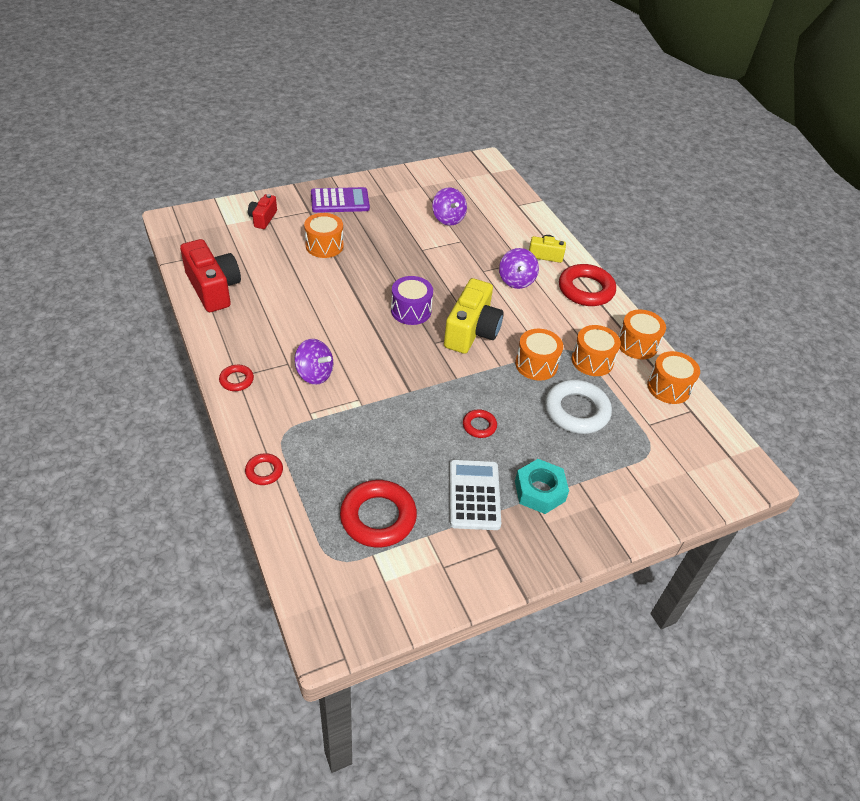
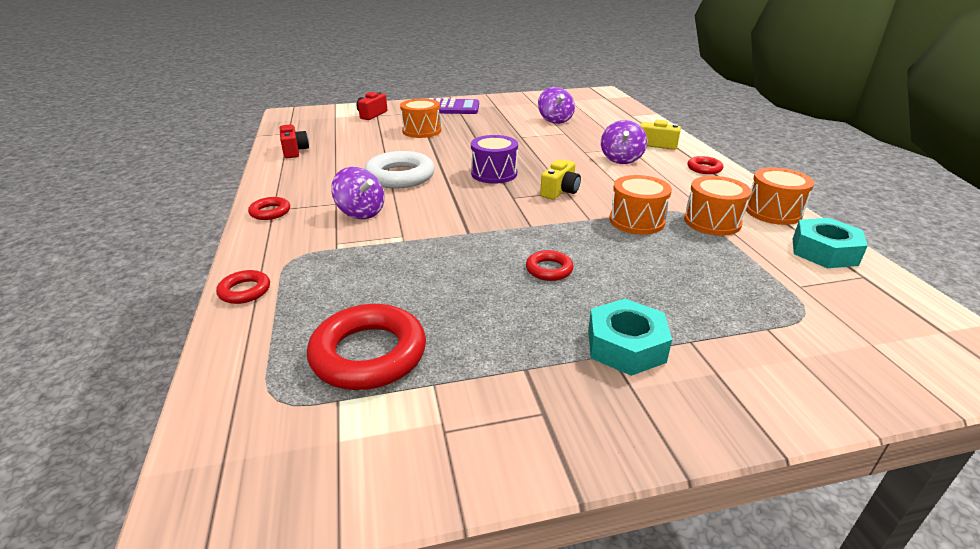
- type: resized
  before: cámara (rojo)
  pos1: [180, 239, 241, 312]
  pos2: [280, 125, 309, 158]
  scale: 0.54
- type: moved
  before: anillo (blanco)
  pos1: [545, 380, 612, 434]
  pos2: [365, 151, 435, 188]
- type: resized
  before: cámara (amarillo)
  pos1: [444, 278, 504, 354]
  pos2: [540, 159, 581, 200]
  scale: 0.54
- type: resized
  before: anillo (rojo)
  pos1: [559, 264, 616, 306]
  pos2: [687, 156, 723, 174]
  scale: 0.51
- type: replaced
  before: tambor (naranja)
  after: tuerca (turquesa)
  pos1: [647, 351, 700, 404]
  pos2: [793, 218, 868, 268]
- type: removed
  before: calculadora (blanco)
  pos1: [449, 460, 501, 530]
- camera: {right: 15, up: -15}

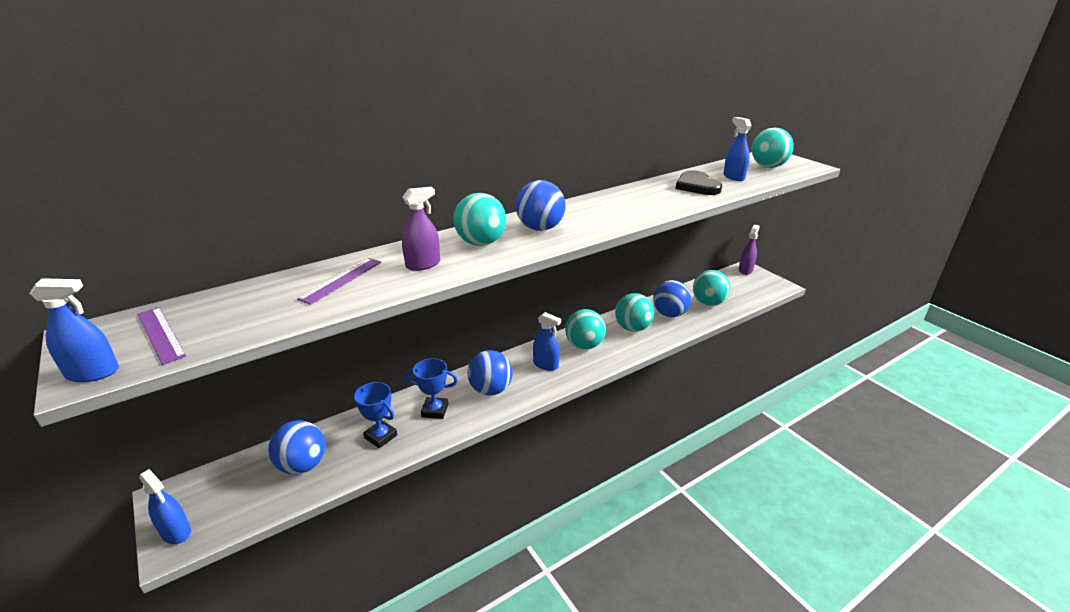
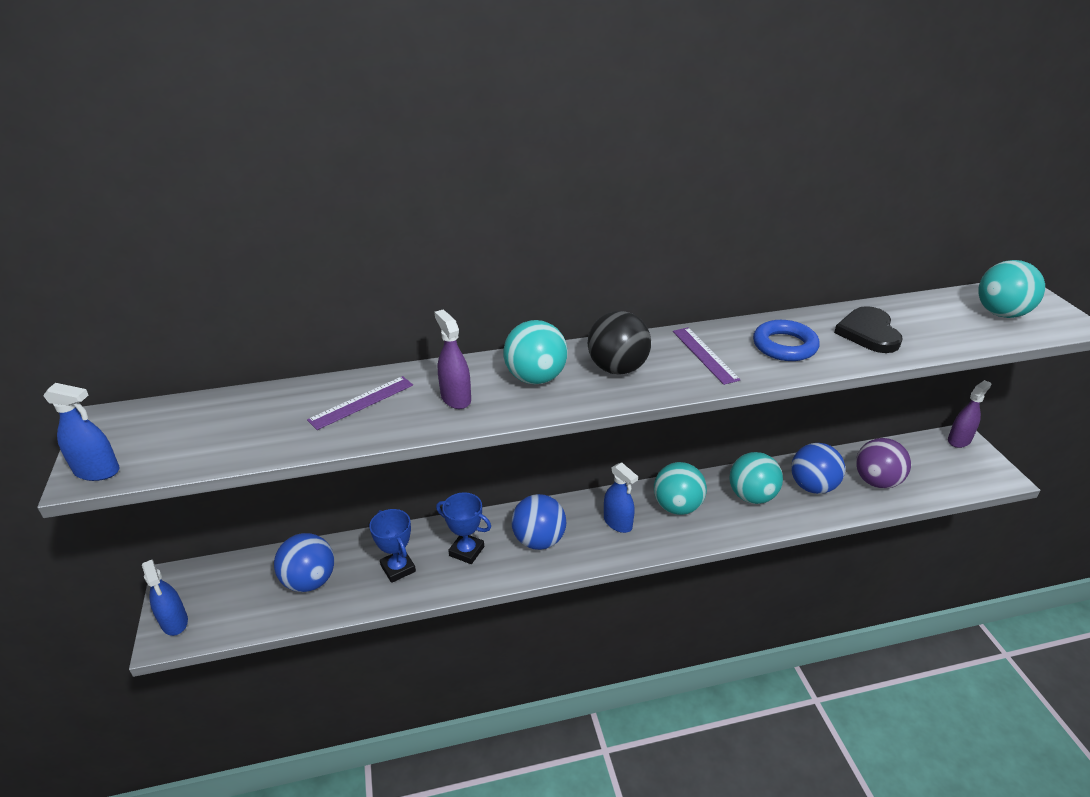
- type: turned
  before: pulverizador (morado)
  pos1: [402, 187, 440, 271]
  pos2: [434, 310, 471, 409]
  turn: -105
- type: recoloured
  before: pelota (azul)
  after: pelota (negro)
  pos1: [516, 180, 565, 231]
  pos2: [588, 311, 651, 375]
- type: moved
  before: regla (morado)
  pos1: [137, 307, 186, 365]
  pos2: [673, 327, 740, 385]
- type: added
  after: anillo (azul)
  pos2: [753, 320, 820, 361]
- type: recoloured
  before: pelota (turquesa)
  after: pelota (morado)
  pos1: [693, 270, 731, 306]
  pos2: [856, 438, 911, 489]
- type: removed
  before: pulverizador (azul)
  pos1: [724, 117, 752, 181]
- camera: {right: 20, up: 5}

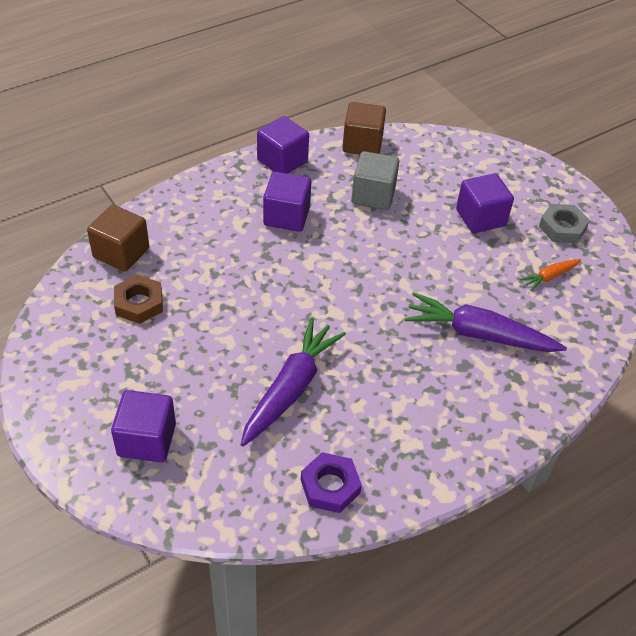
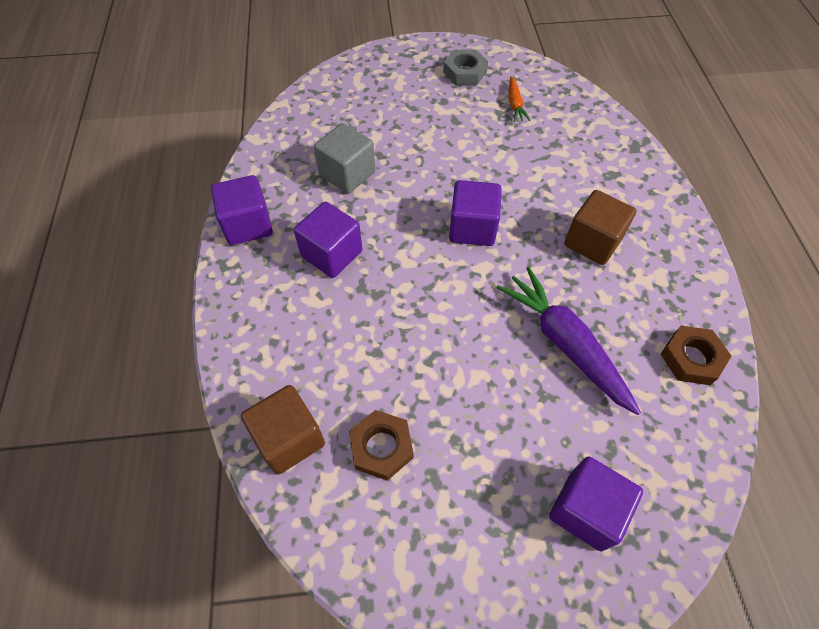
- type: moved
  before: cubo (morado)
  pos1: [456, 173, 514, 233]
  pos2: [449, 180, 502, 246]
- type: moved
  before: cubo (marrón)
  pos1: [343, 102, 386, 154]
  pos2: [564, 190, 637, 265]
- type: recoloured
  before: tuerca (morado)
  after: tuerca (marrón)
  pos1: [301, 452, 362, 513]
  pos2: [661, 325, 732, 385]
- type: removed
  before: zanahoria (morado)
  pos1: [405, 292, 567, 352]
- camera: {right: -60, up: 10}

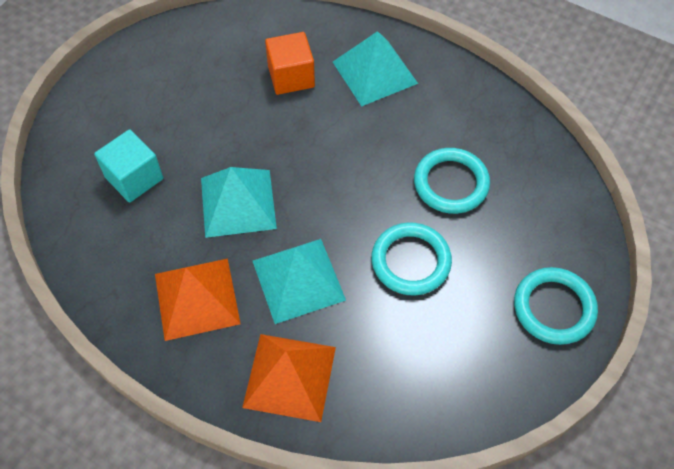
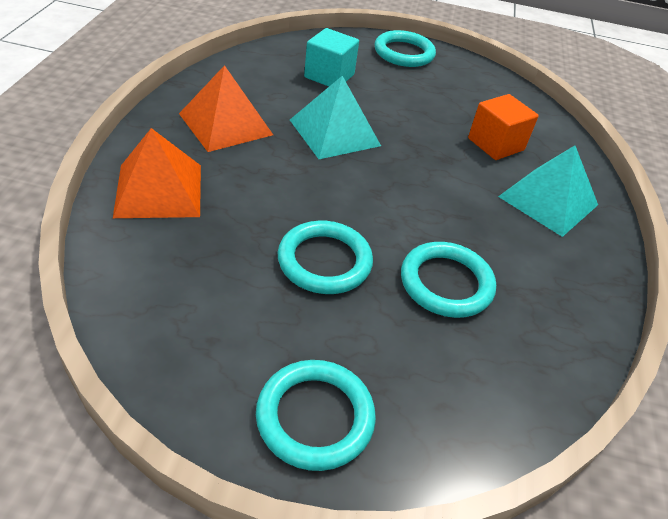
- type: added
  after: anillo (turquesa)
  pos2: [374, 30, 436, 67]
- type: removed
  before: pirámide (turquesa)
  pos1: [253, 239, 346, 324]
- camera: {right: 65, up: -15}

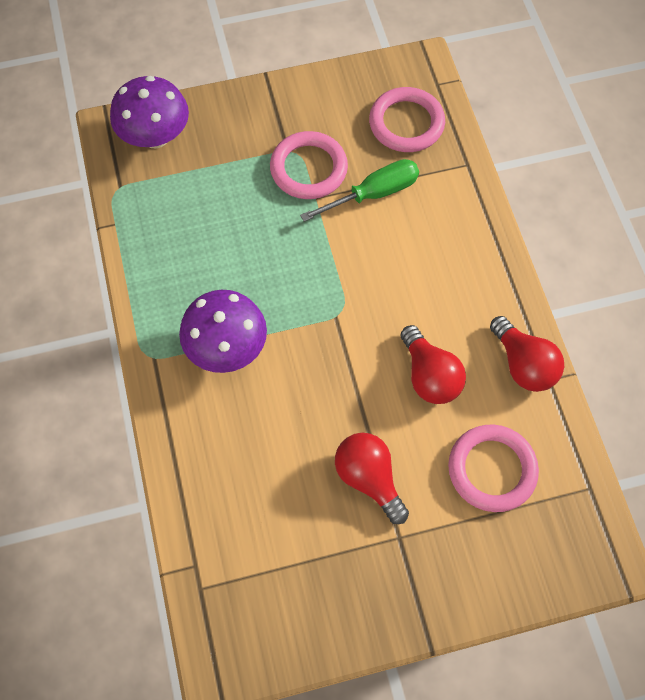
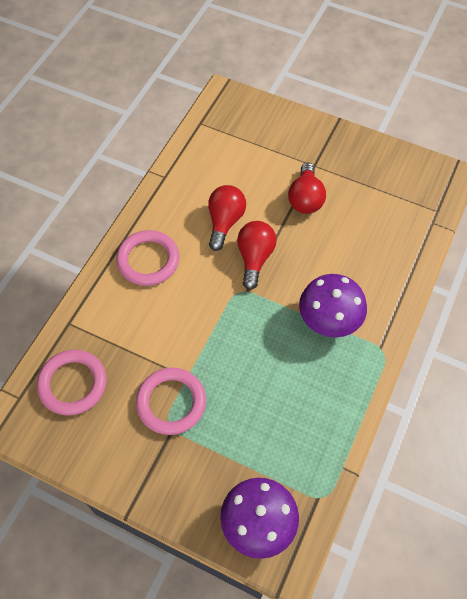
- type: moved
  before: anillo (rosa)
  pos1: [448, 424, 539, 512]
  pos2: [116, 230, 179, 286]
- type: moved
  before: bombilla (rojo)
  pos1: [490, 316, 564, 392]
  pos2: [237, 221, 277, 290]
- type: removed
  before: destornillador (verde)
  pos1: [300, 159, 419, 222]
- camera: {right: -140, up: -5}

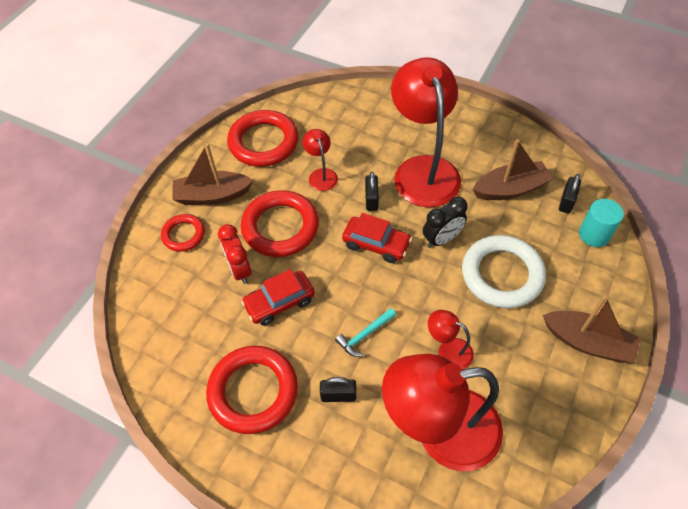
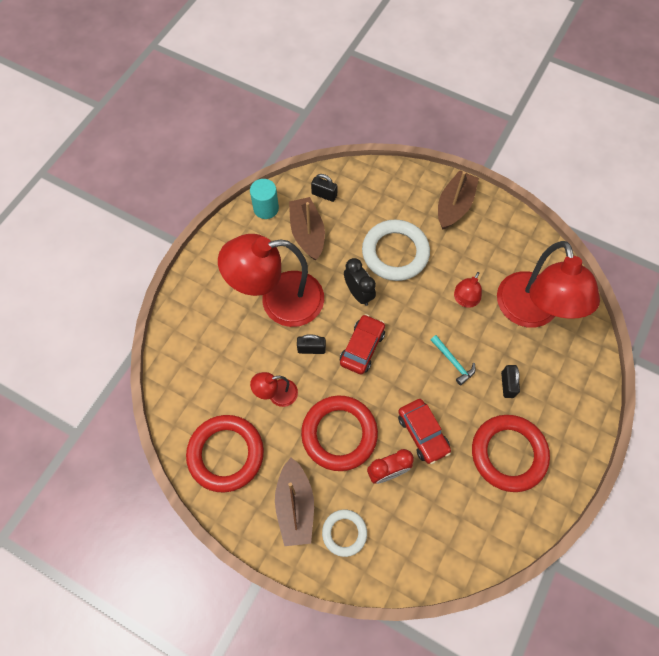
- type: moved
  before: cilindro (turquesa)
  pos1: [579, 199, 624, 247]
  pos2: [250, 179, 279, 219]
- type: recoloured
  before: anillo (rojo)
  after: anillo (blanco)
  pos1: [161, 214, 205, 252]
  pos2: [322, 510, 367, 557]
- camera: {right: -90, up: 10}

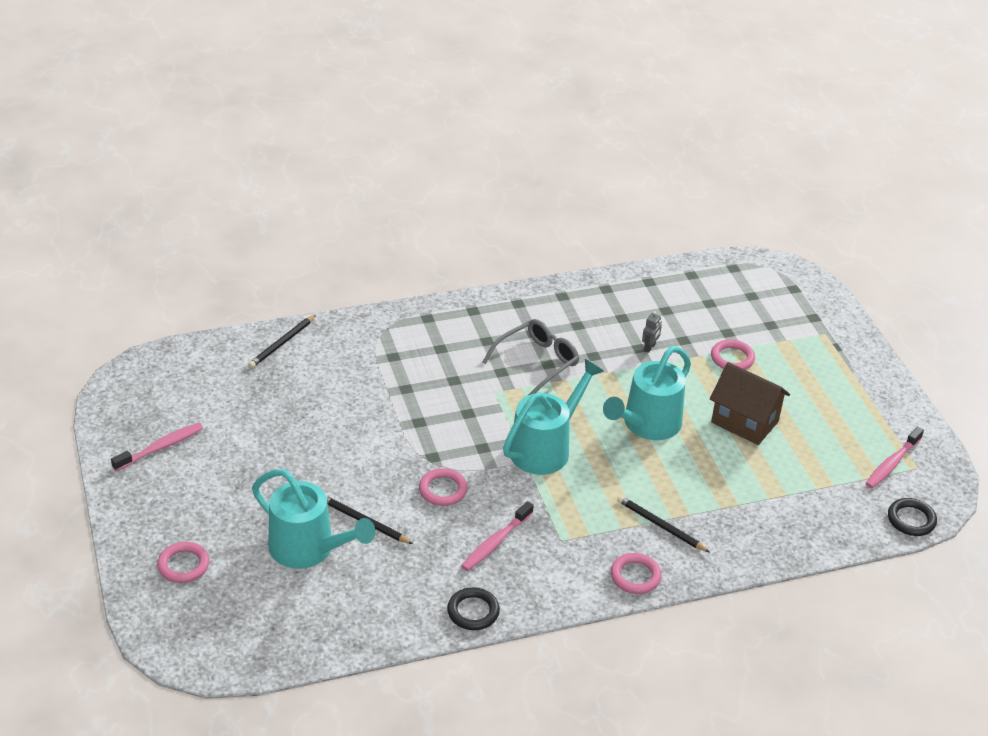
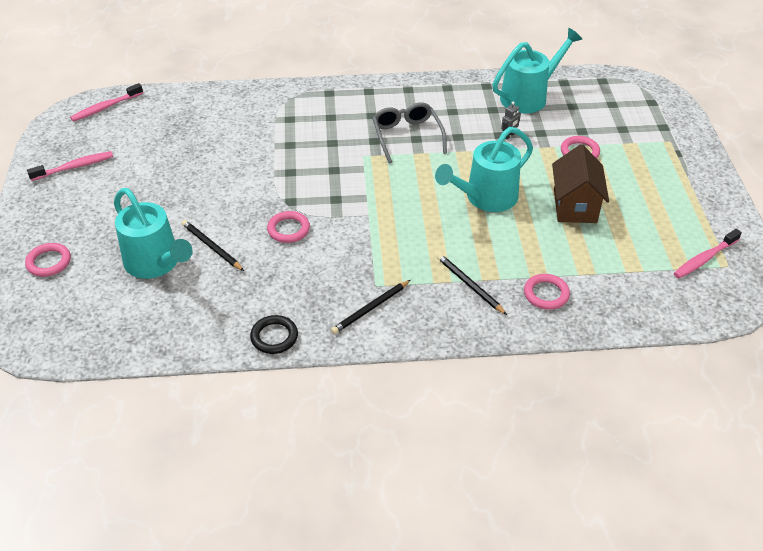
- type: moved
  before: cepillo de dientes (rosa)
  pos1: [461, 501, 534, 571]
  pos2: [70, 83, 143, 121]
- type: moved
  before: lápiz (negro)
  pos1: [248, 315, 316, 368]
  pos2: [331, 280, 410, 334]
- type: turned
  before: gafas (gris)
  pos1: [483, 319, 579, 395]
  pos2: [372, 102, 447, 164]
  turn: -75
- type: moved
  before: regadera (turquesa)
  pos1: [503, 359, 604, 475]
  pos2: [492, 28, 582, 113]
- type: moved
  before: anillo (rosa)
  pos1: [611, 553, 662, 594]
  pos2: [524, 274, 570, 310]
- type: turned
  before: casa (marrón)
  pos1: [710, 362, 790, 445]
  pos2: [552, 144, 609, 223]
  turn: 45
- type: removed
  before: anillo (negro)
  pos1: [888, 498, 937, 536]
- camera: {right: 15, up: 5}

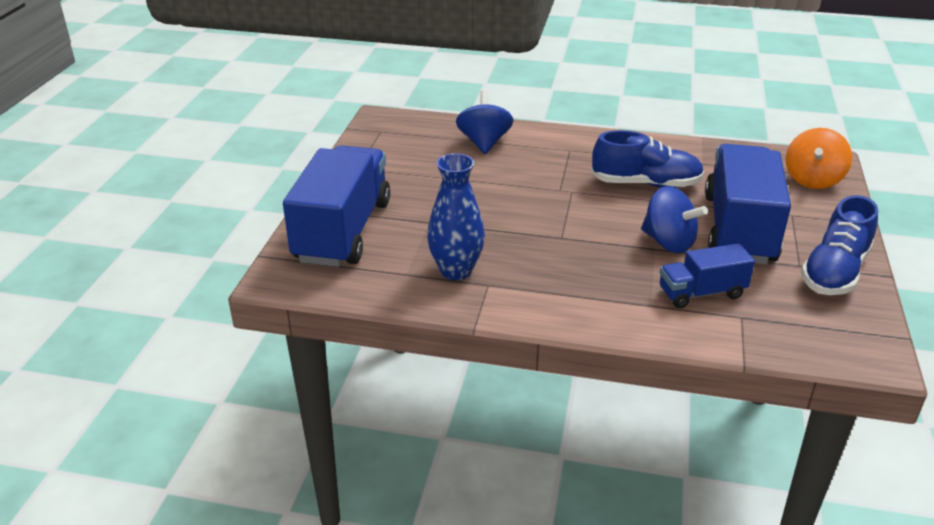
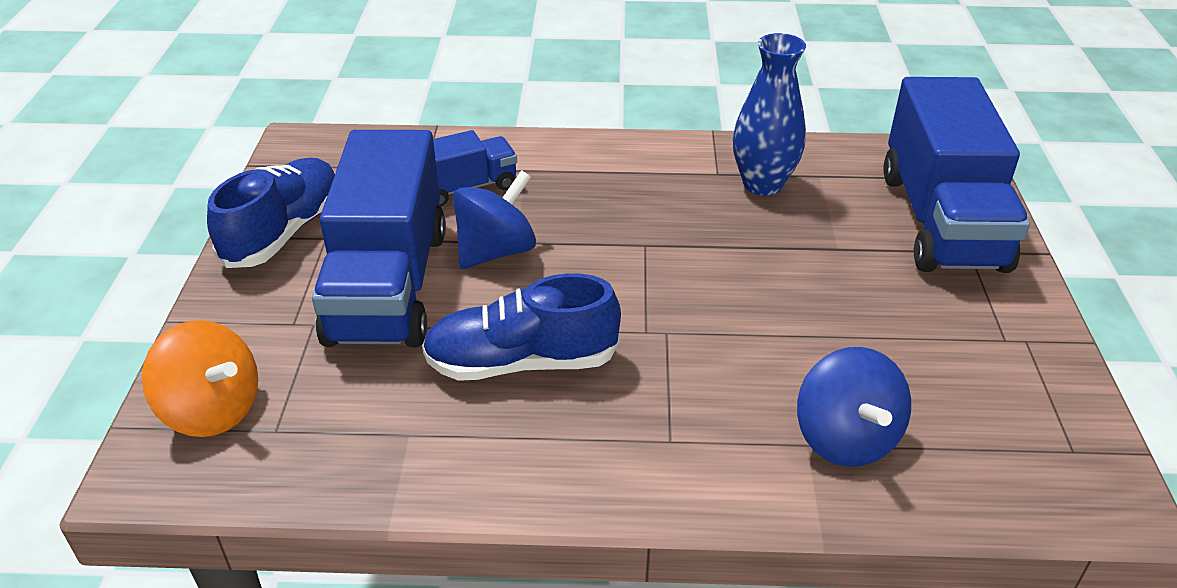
- type: turned
  before: peonza (naranja)
  pos1: [786, 128, 852, 189]
  pos2: [142, 320, 258, 437]
  turn: 105
- type: turned
  before: peonza (azul)
  pos1: [641, 186, 708, 253]
  pos2: [453, 170, 536, 269]
  turn: 105
- camera: {right: 170, up: 5}

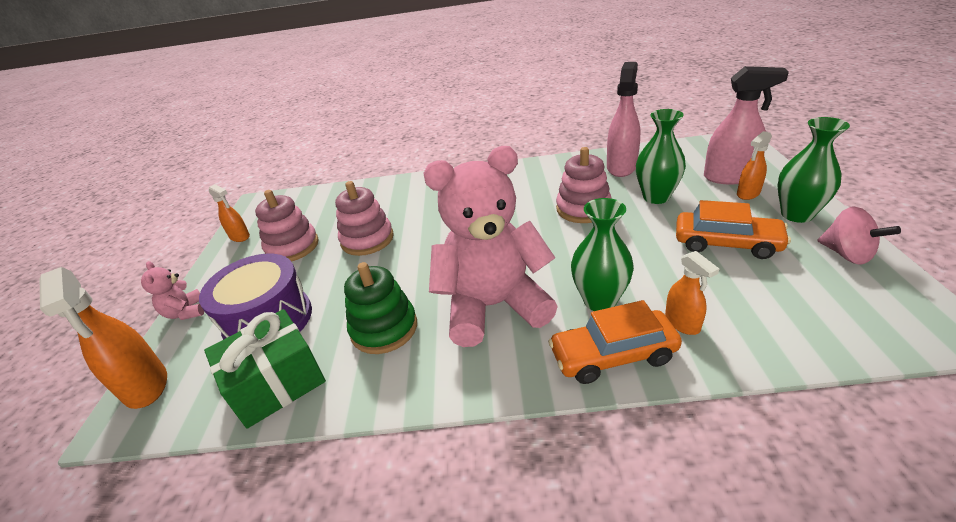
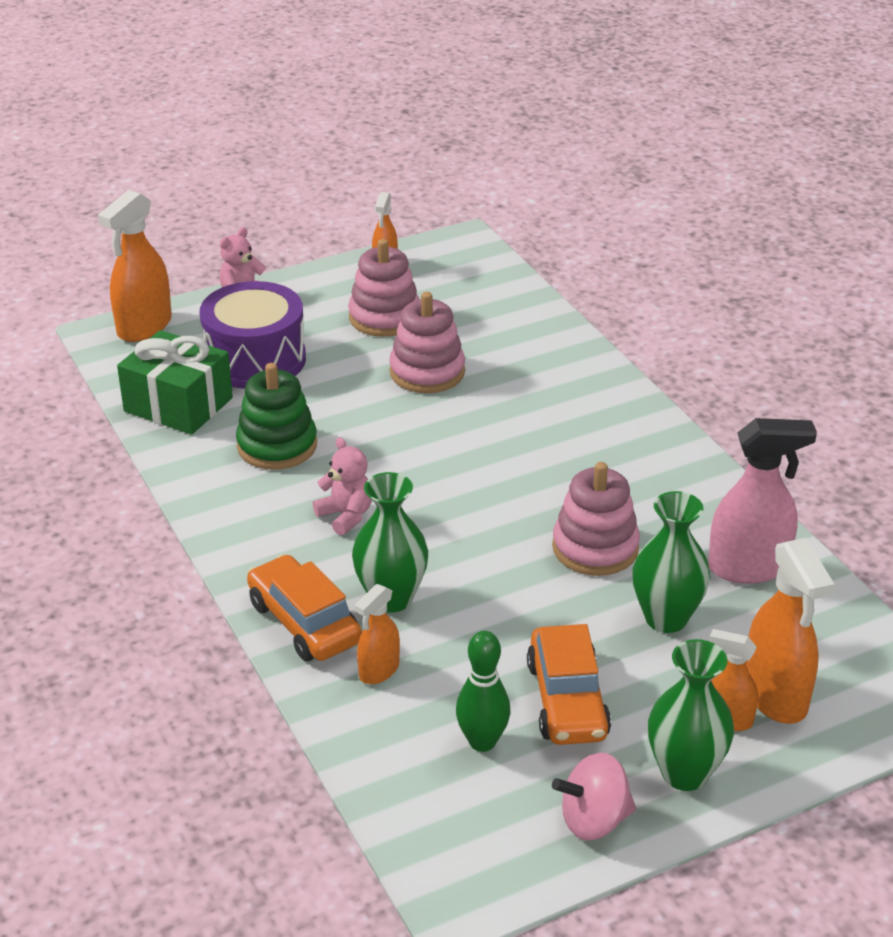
- type: resized
  before: osito (rosa)
  pos1: [423, 146, 558, 347]
  pos2: [313, 437, 372, 535]
  scale: 0.42
- type: added
  after: bolo (verde)
  pos2: [456, 631, 511, 752]
- type: turned
  before: peonza (rosa)
  pos1: [818, 206, 901, 265]
  pos2: [552, 753, 636, 841]
  turn: 45
- type: recoloured
  before: pulverizador (rosa)
  after: pulverizador (naranja)
  pos1: [704, 66, 789, 184]
  pos2: [746, 538, 835, 724]
- camera: {right: 60, up: 0}

